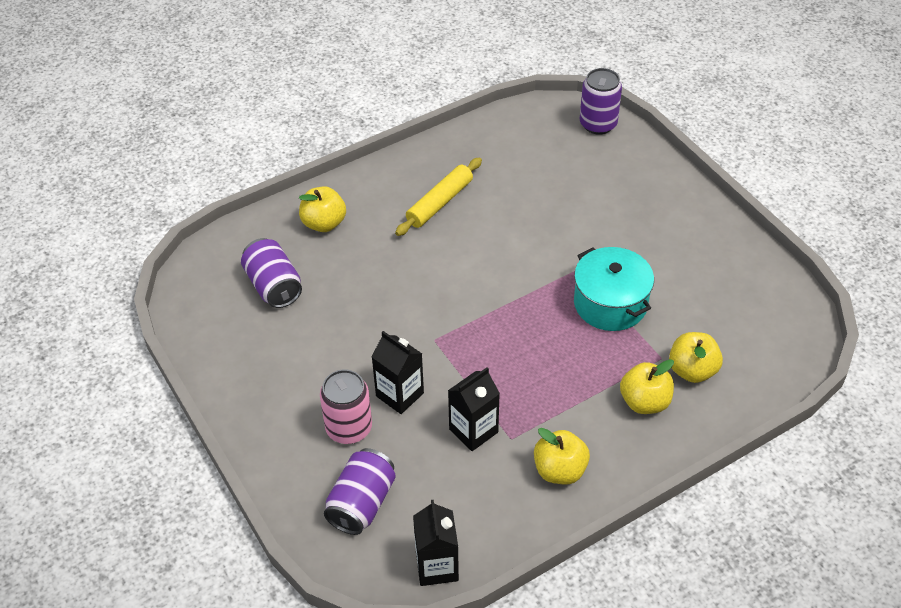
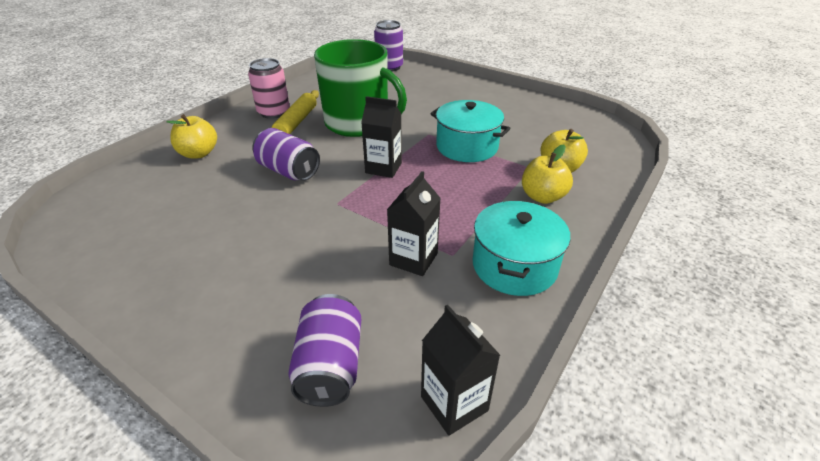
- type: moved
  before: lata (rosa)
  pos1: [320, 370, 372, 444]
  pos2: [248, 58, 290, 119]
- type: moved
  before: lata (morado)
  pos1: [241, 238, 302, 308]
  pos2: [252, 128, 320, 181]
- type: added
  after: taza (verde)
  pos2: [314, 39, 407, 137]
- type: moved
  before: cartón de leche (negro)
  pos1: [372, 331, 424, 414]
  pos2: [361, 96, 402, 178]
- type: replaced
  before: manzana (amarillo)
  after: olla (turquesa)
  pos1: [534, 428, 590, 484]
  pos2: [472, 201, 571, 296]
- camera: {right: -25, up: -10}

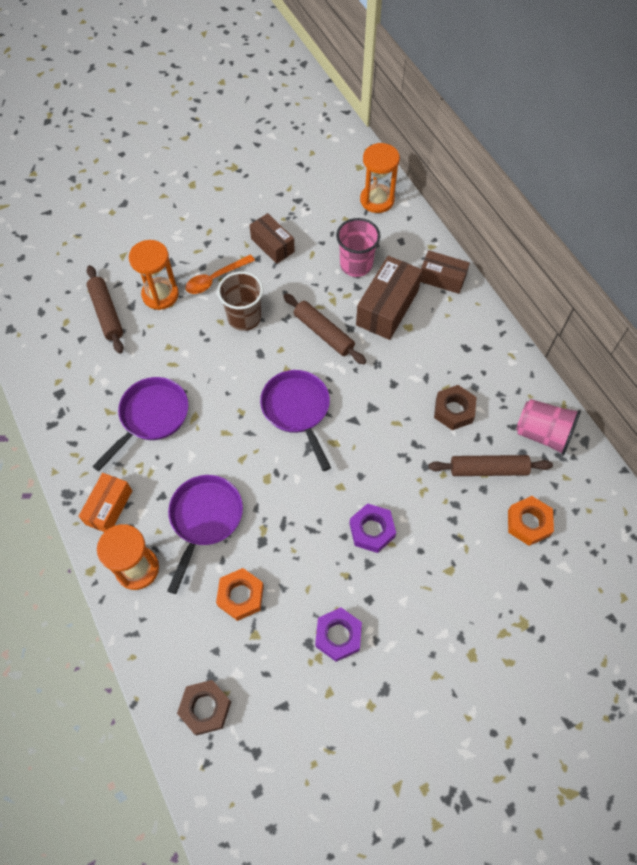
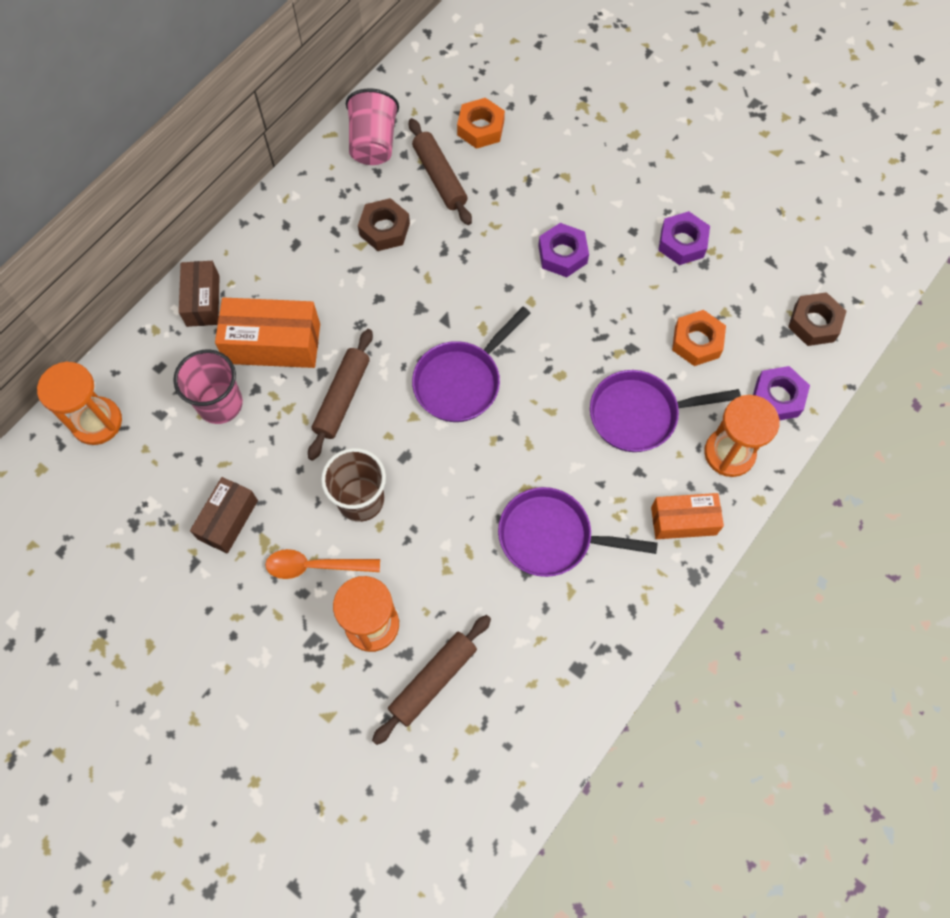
- type: recoloured
  before: caja (marrón)
  after: caja (naranja)
  pos1: [356, 256, 422, 340]
  pos2: [215, 297, 320, 368]
- type: turned
  before: cuchara (naranja)
  pos1: [185, 255, 255, 294]
  pos2: [265, 549, 380, 579]
  turn: 150
- type: added
  after: tuerca (morado)
  pos2: [753, 366, 810, 420]
- camera: {right: -115, up: 5}

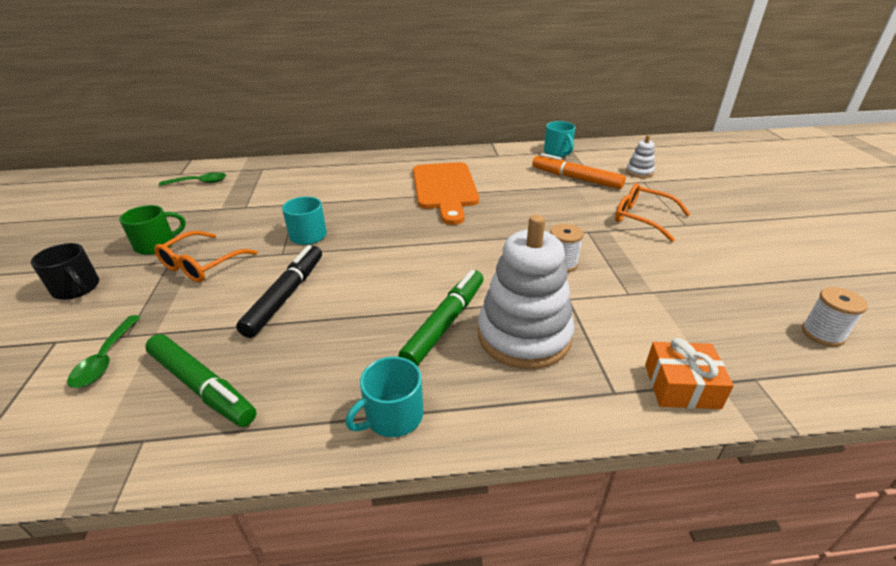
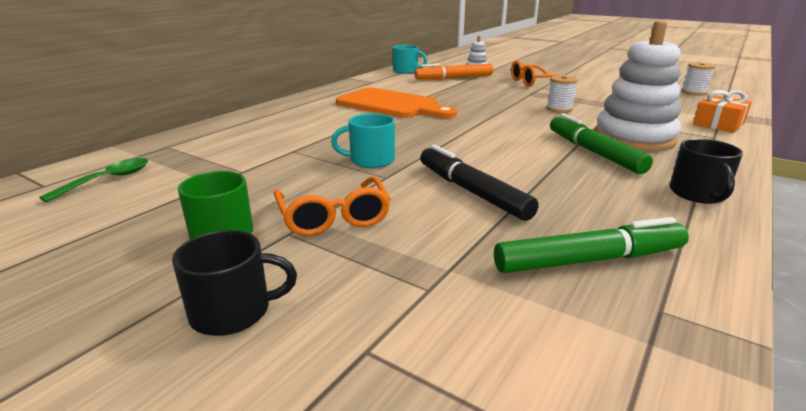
- type: recoloured
  before: taza (turquesa)
  after: taza (negro)
  pos1: [345, 357, 423, 437]
  pos2: [670, 139, 743, 204]
- type: removed
  before: cuchara (verde)
  pos1: [67, 315, 141, 388]
- camera: {right: -50, up: -10}

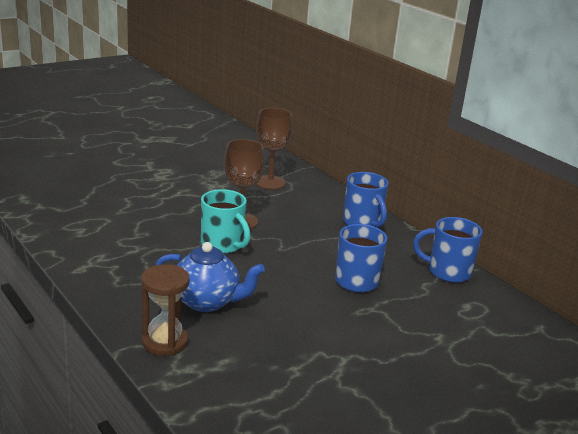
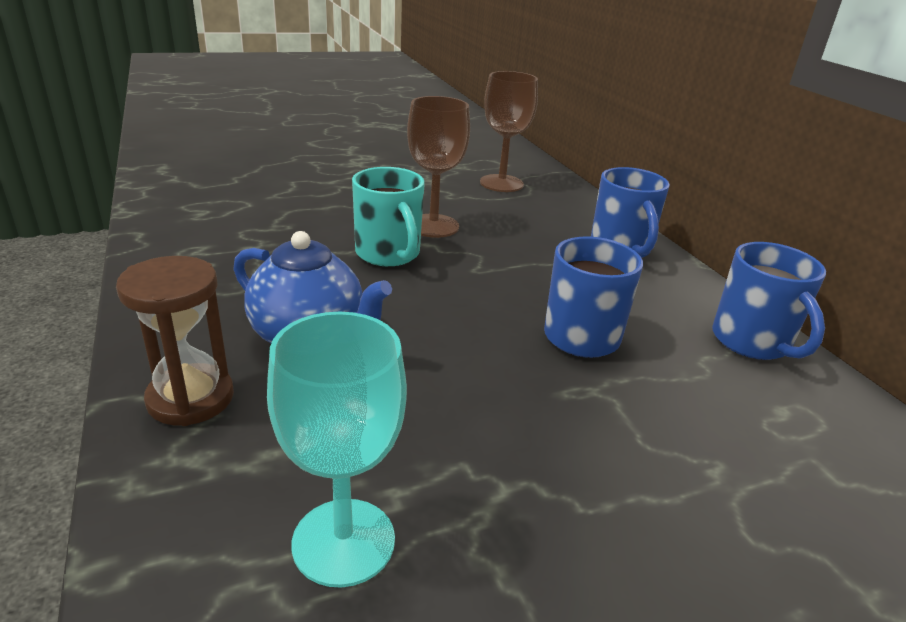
- type: added
  after: copa (turquesa)
  pos2: [267, 312, 407, 588]
- type: turned
  before: taza (azul)
  pos1: [413, 217, 483, 283]
  pos2: [712, 242, 826, 360]
  turn: -135
- camera: {right: 15, up: 5}

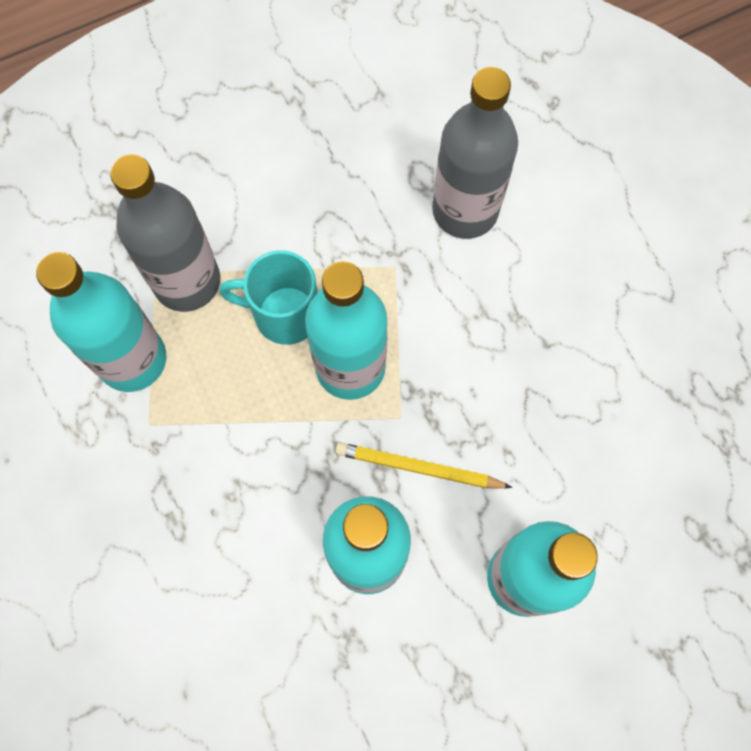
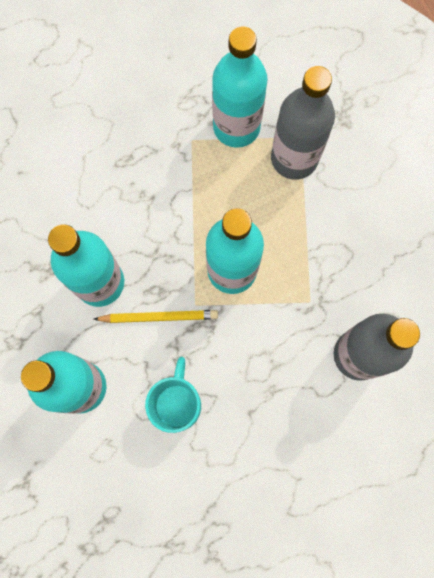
- type: turned
  before: lápiz (amarillo)
  pos1: [335, 442, 512, 489]
  pos2: [94, 310, 218, 323]
  turn: 75
- type: moved
  before: taza (turquesa)
  pos1: [219, 250, 318, 345]
  pos2: [145, 357, 201, 433]
- camera: {right: 90, up: 5}

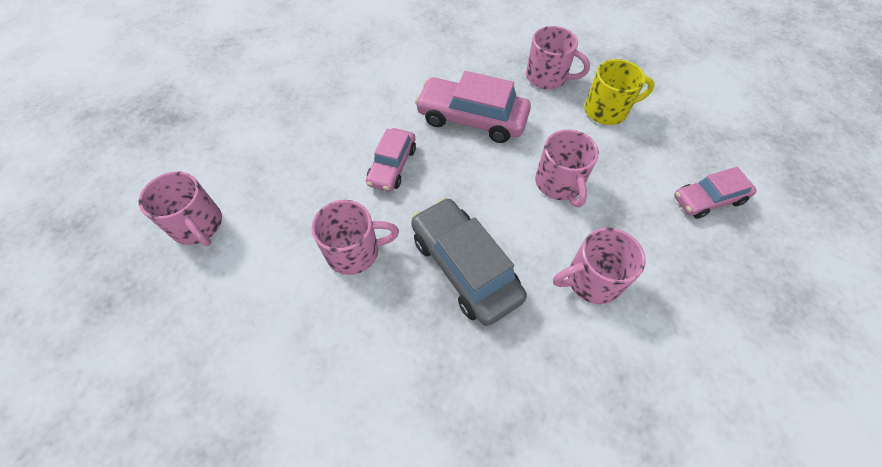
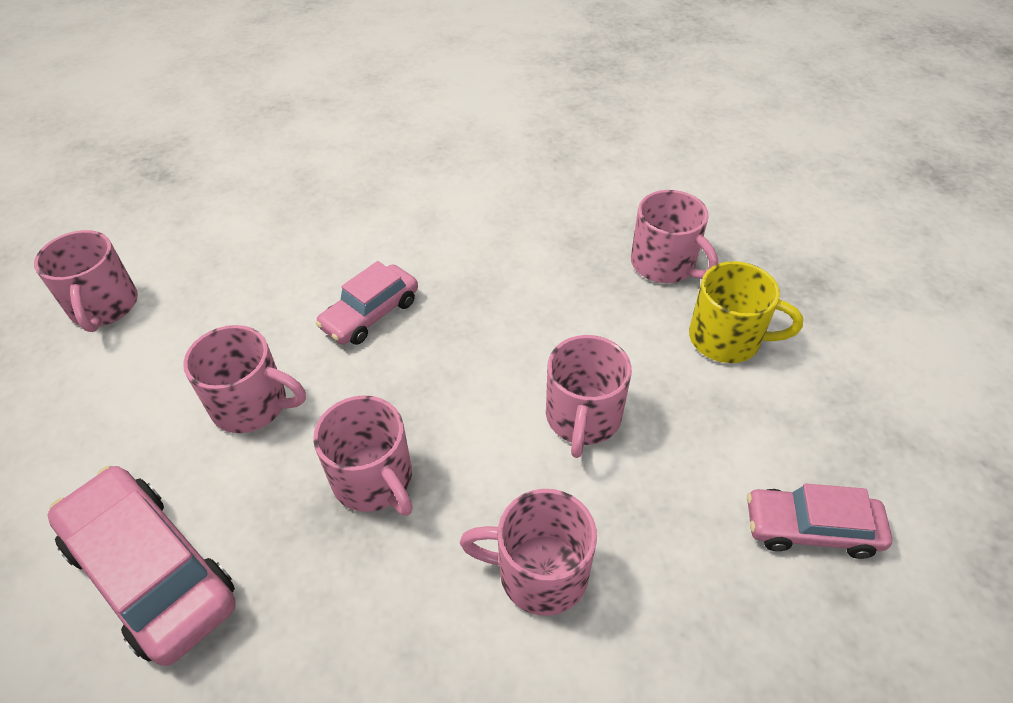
- type: moved
  before: coche (rosa)
  pos1: [415, 71, 531, 143]
  pos2: [47, 466, 236, 666]
- type: replaced
  before: coche (gris)
  after: taza (rosa)
  pos1: [411, 198, 527, 326]
  pos2: [313, 395, 413, 516]
- camera: {right: 25, up: -10}

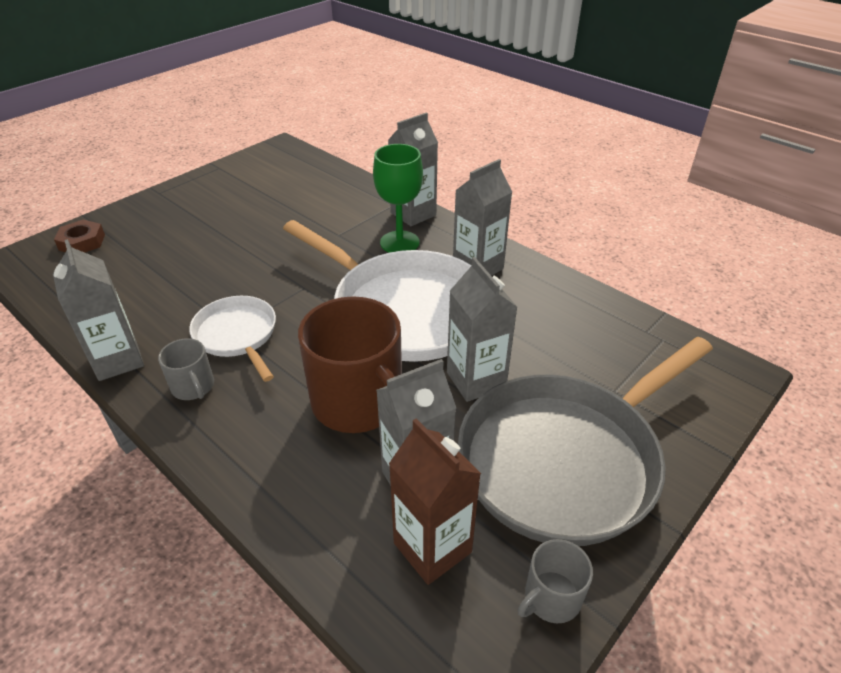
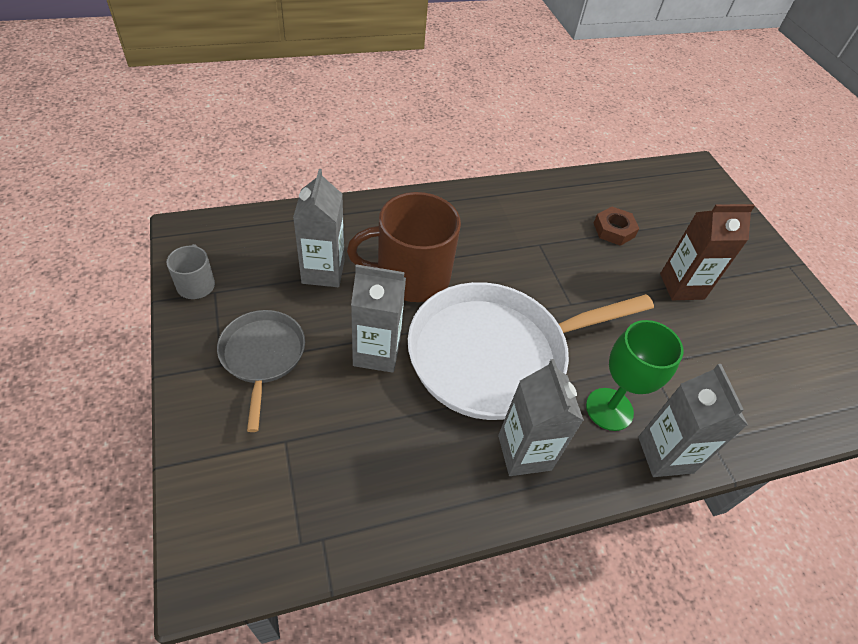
- type: resized
  before: sartén (gris)
  pos1: [458, 337, 713, 546]
  pos2: [217, 310, 305, 432]
  scale: 0.52
- type: moved
  before: tuerca (marrón)
  pos1: [54, 219, 105, 253]
  pos2: [594, 206, 639, 246]
- type: moved
  before: cartón de leche (marrón)
  pos1: [389, 419, 481, 585]
  pos2: [660, 204, 755, 300]
- type: removed
  before: cartón de leche (gris)
  pos1: [53, 239, 144, 381]
- type: removed
  before: taza (gris)
  pos1: [158, 338, 214, 400]
- type: removed
  before: sartén (blanco)
  pos1: [189, 296, 276, 382]
- camera: {right: 115, up: 10}

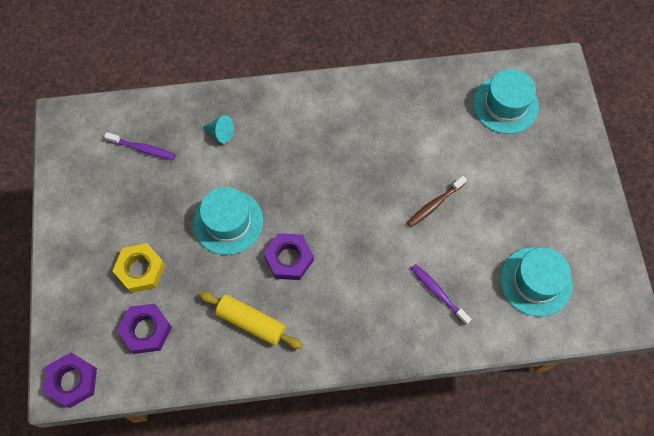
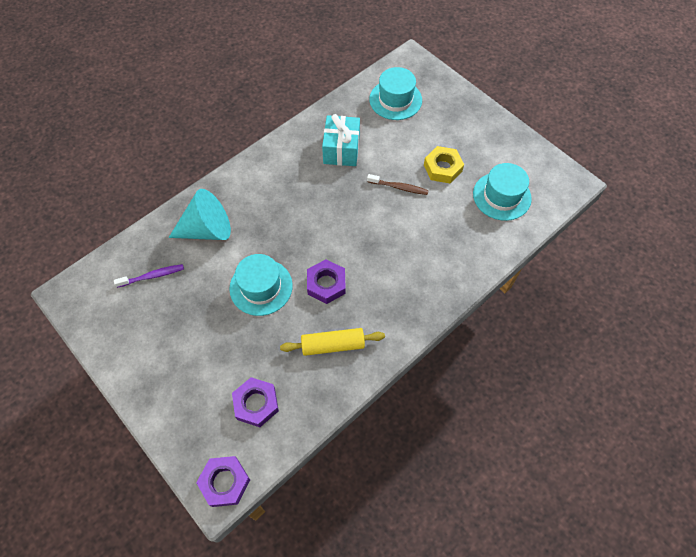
- type: resized
  before: cono (turquesa)
  pos1: [203, 115, 234, 144]
  pos2: [169, 189, 231, 240]
  scale: 2.17
- type: added
  after: regalo (turquesa)
  pos2: [322, 114, 360, 166]
- type: turned
  before: cepillo de dientes (marrón)
  pos1: [407, 176, 467, 227]
  pos2: [367, 174, 429, 195]
  turn: -90
- type: moved
  before: tuerca (amarillo)
  pos1: [113, 243, 165, 293]
  pos2: [424, 146, 464, 183]
- type: removed
  before: cepillo de dientes (morado)
  pos1: [411, 264, 471, 325]
- camera: {right: -35, up: -5}

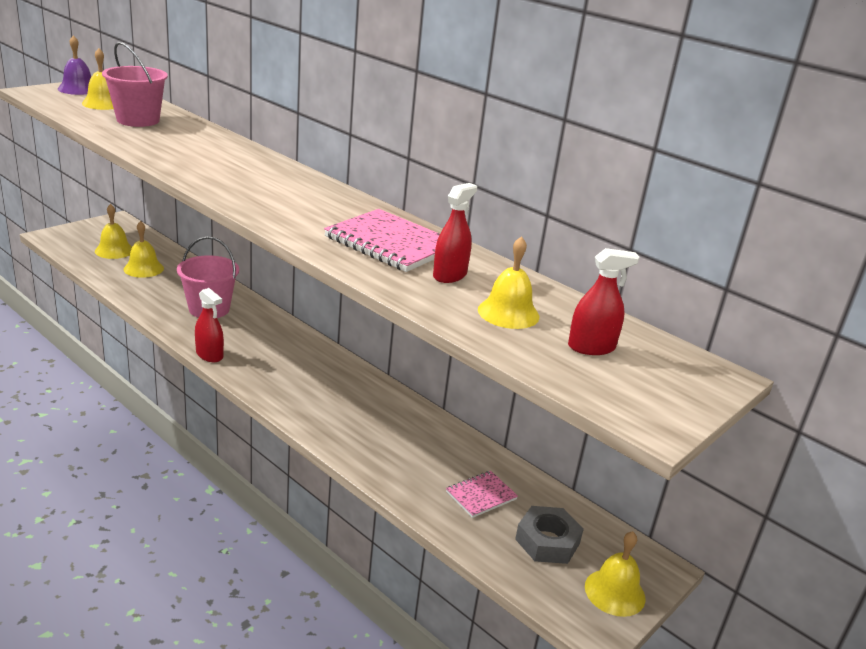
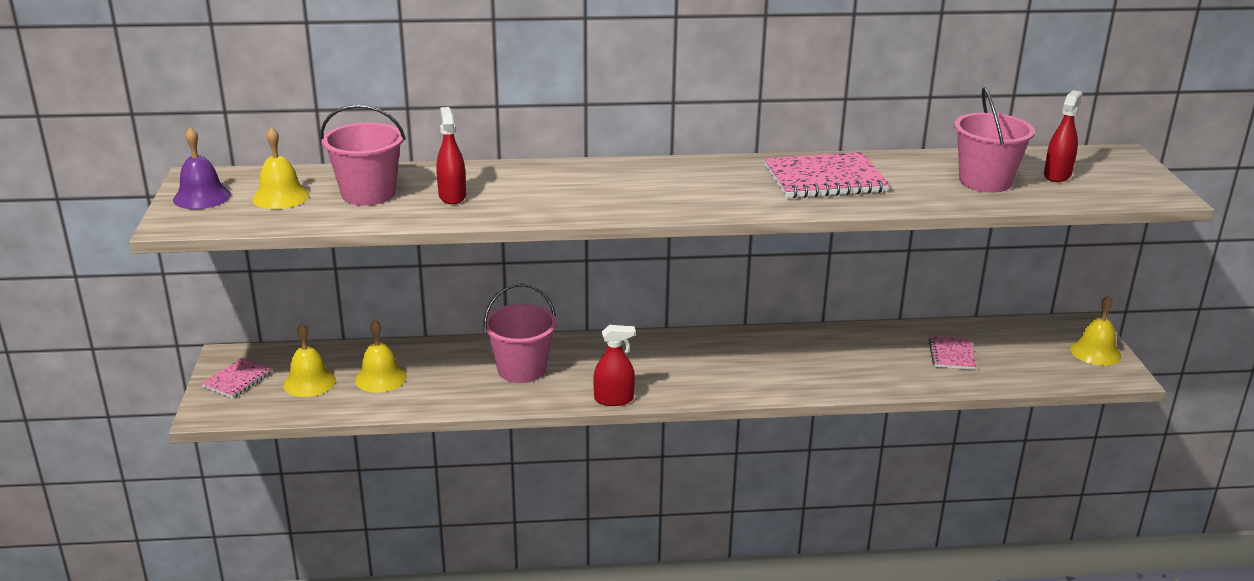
- type: added
  after: cuaderno (rosa)
  pos2: [201, 358, 272, 398]
- type: moved
  before: pulverizador (rojo)
  pos1: [433, 183, 477, 283]
  pos2: [436, 107, 466, 204]
- type: replaced
  before: campana (amarillo)
  after: balde (rosa)
  pos1: [478, 236, 539, 329]
  pos2: [954, 87, 1035, 193]
- type: removed
  before: tuerca (gris)
  pos1: [515, 506, 584, 564]
- camera: {right: -45, up: 0}

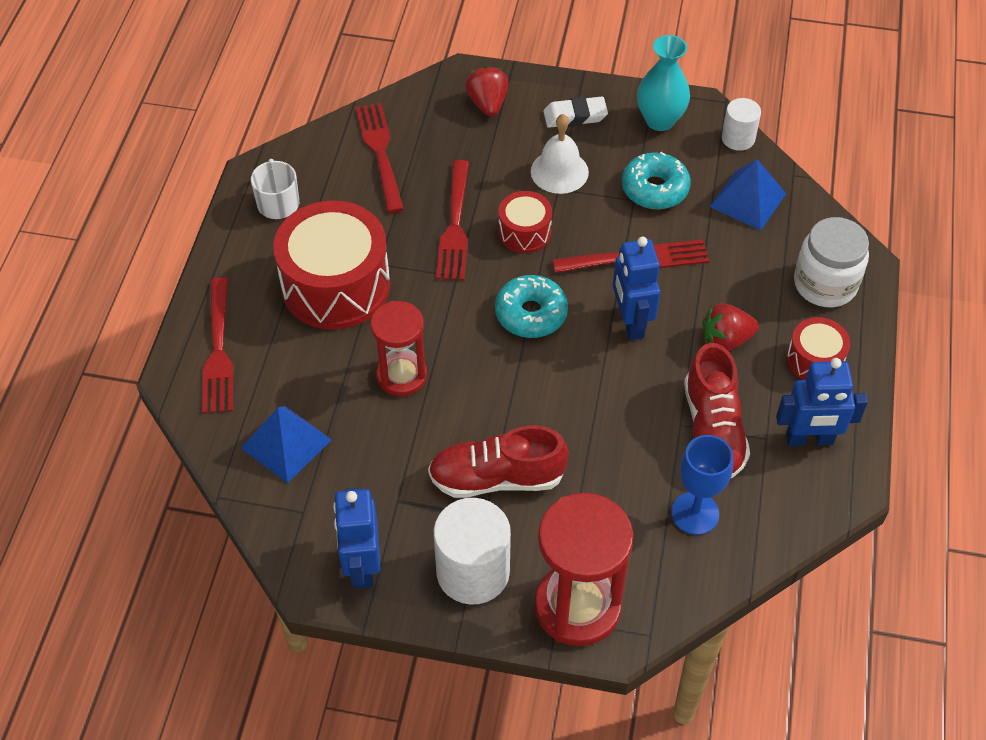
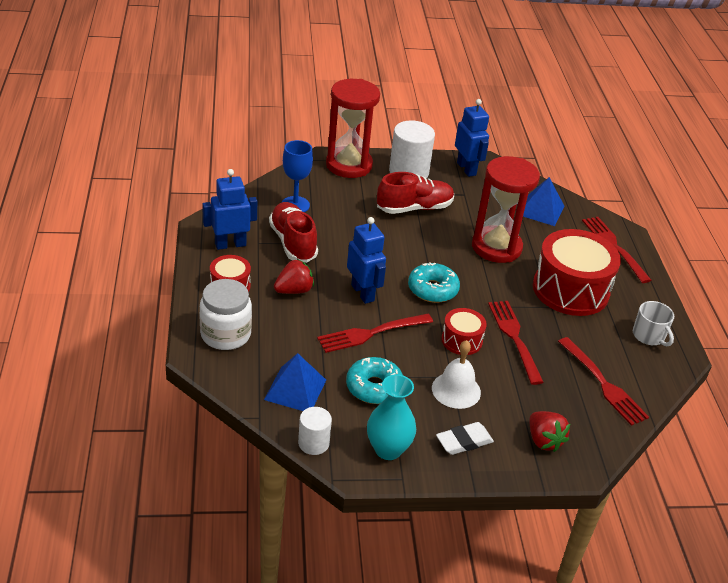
- type: resized
  before: reloj de arena (rojo)
  pos1: [370, 301, 427, 396]
  pos2: [472, 156, 540, 263]
  scale: 1.54
- camera: {right: 160, up: -15}

